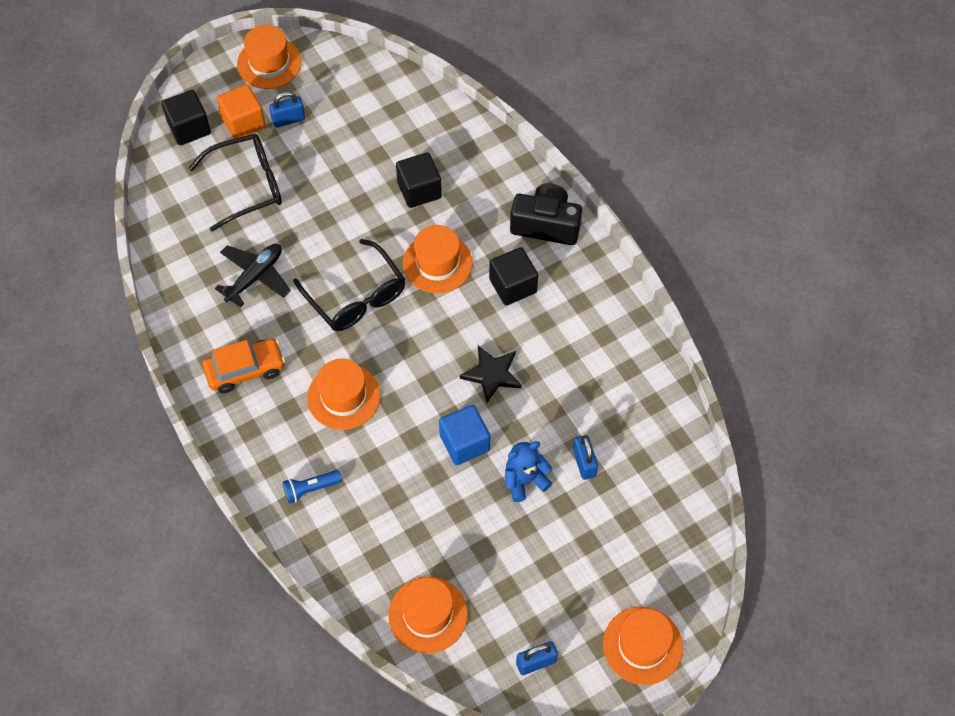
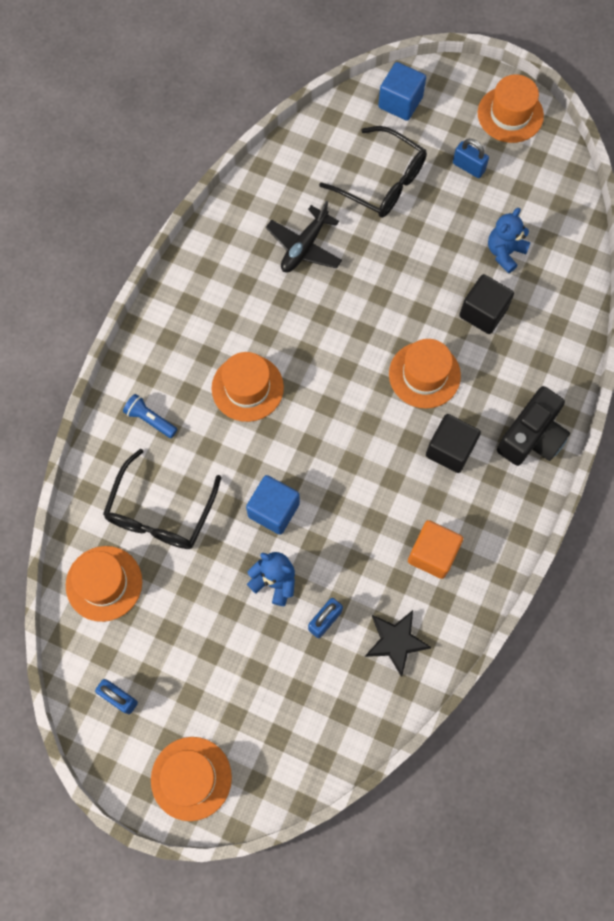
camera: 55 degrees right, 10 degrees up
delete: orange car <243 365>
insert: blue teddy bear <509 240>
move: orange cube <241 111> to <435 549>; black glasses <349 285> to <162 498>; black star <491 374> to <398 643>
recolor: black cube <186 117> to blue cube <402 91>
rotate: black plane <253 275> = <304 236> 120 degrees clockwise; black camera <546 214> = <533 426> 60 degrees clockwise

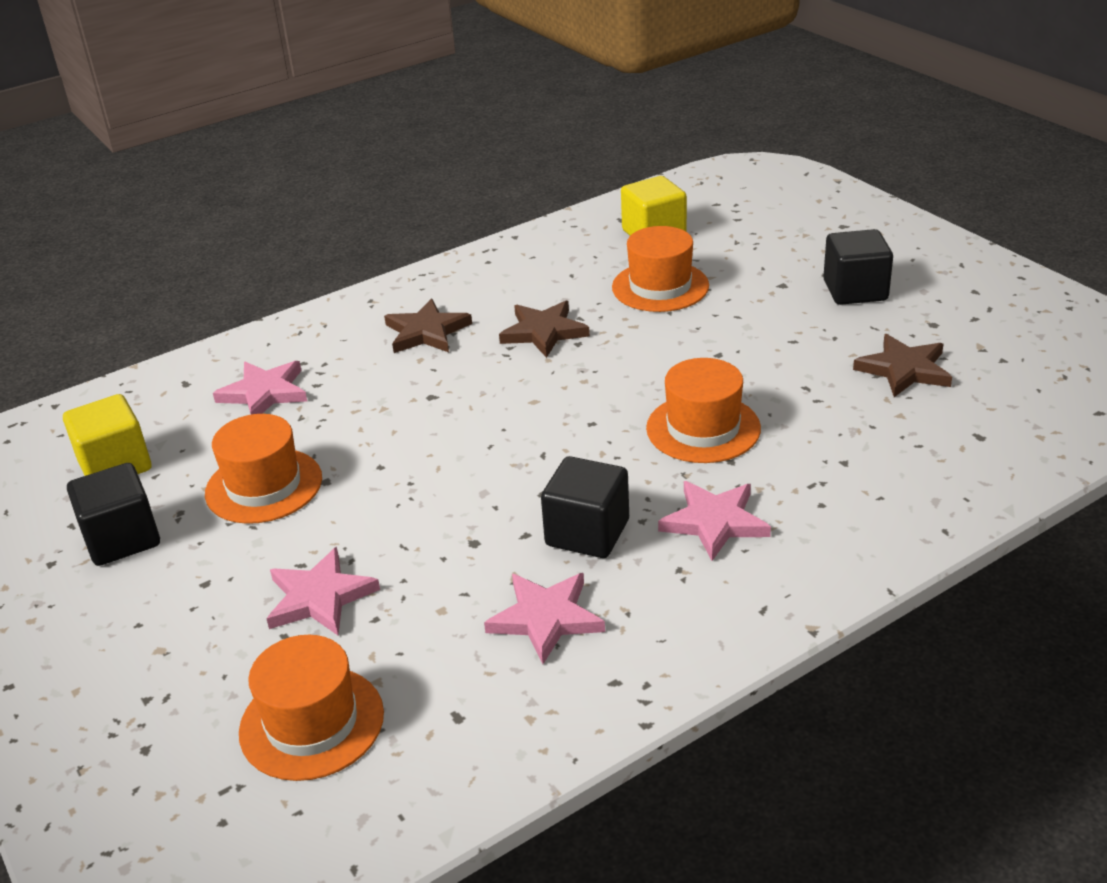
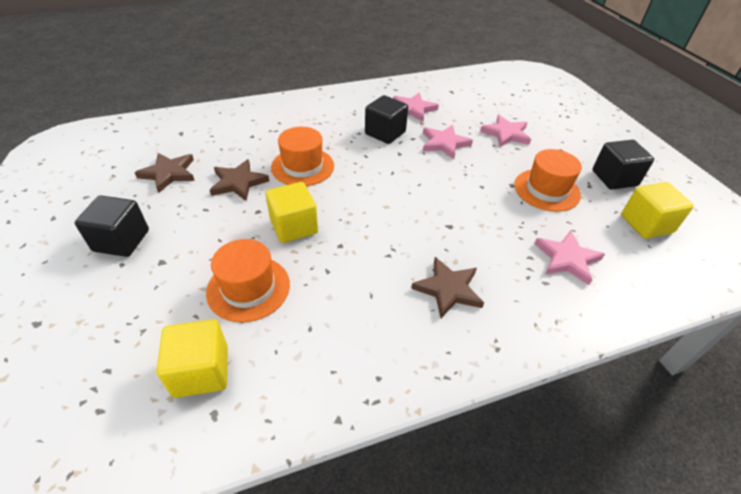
camera: 170 degrees left, 10 degrees up
delete: orange hat <311 708>
insert: yellow cube <292 212>
move: brown star <544 329> to <239 180>; pink star <714 521> to <448 142>

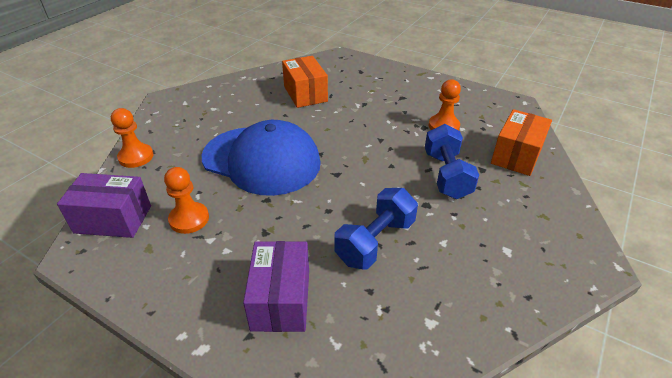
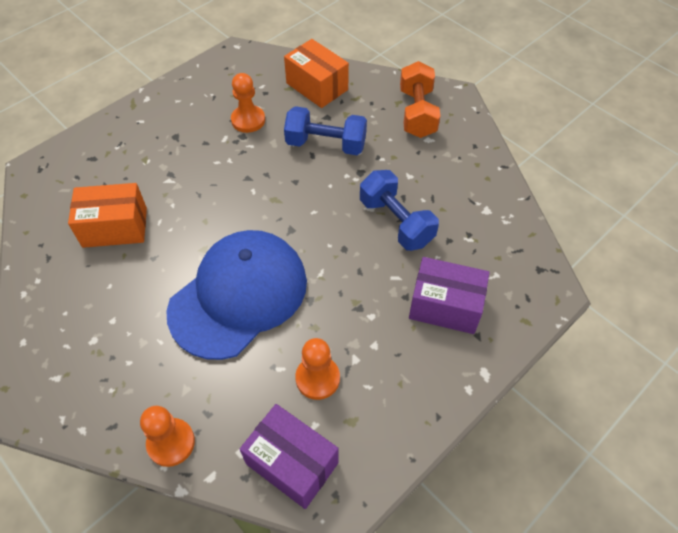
camera: 75 degrees left, 15 degrees up
insert: orange dumbbell <420 99>
rotate: purple box <104 205> = <289 456> 75 degrees counterclockwise

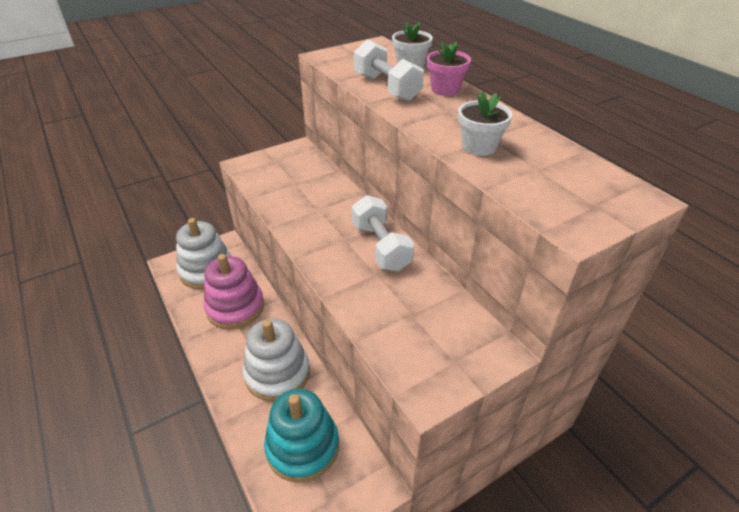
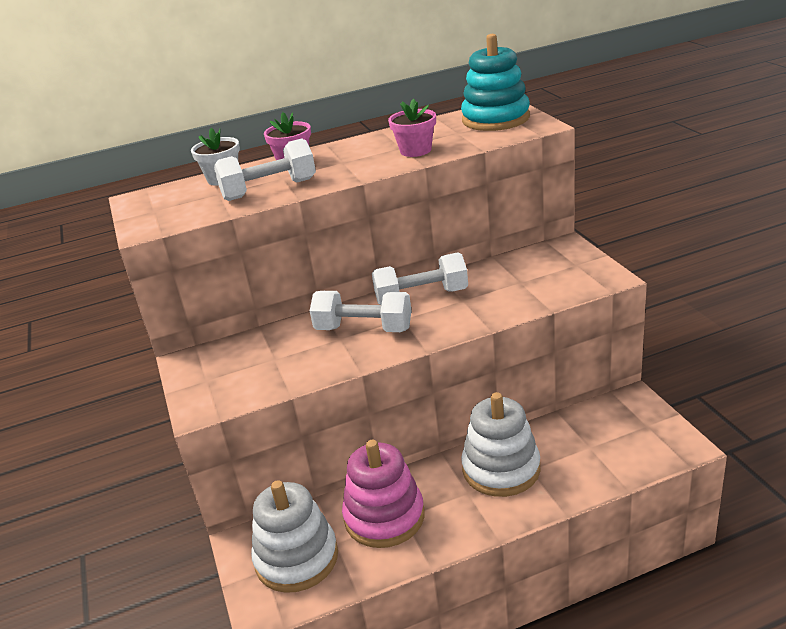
camera: 75 degrees left, 10 degrees down
insert: white dumbbell <361 311>
move: turquoise stacking toy <301 436> to <495 82>
recolor: white flower pot <485 123> to pink flower pot <412 128>

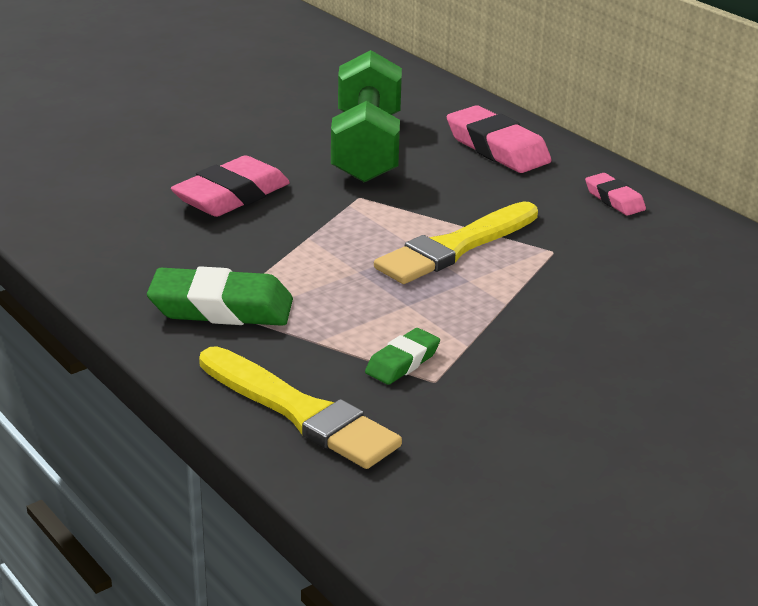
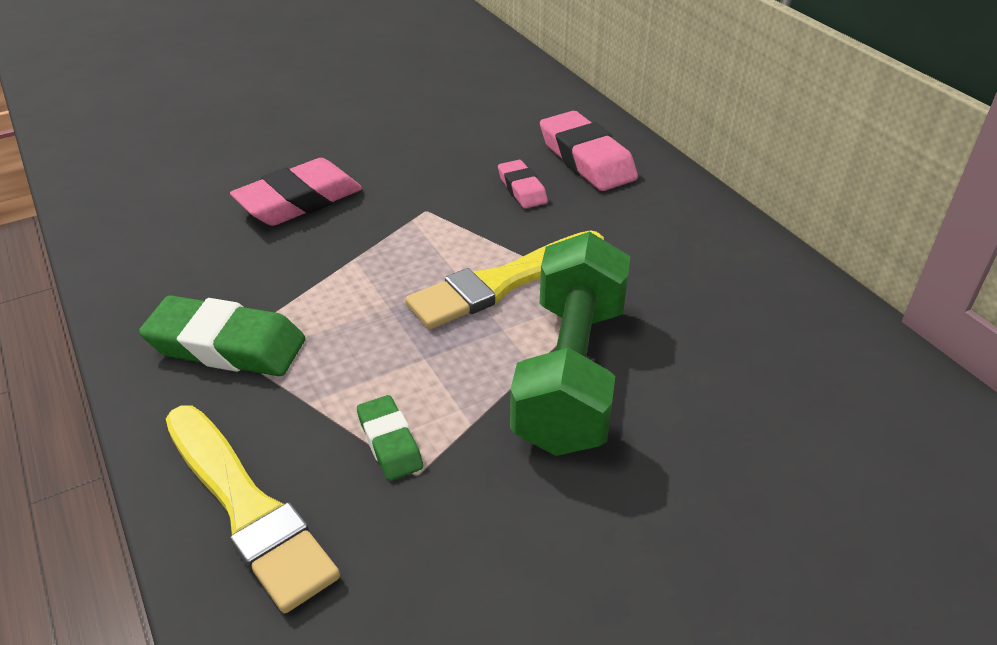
camera: 10 degrees right, 10 degrees up
move: green dumbbell <366 116> to <570 343>; pink eraser <615 194> to <523 184>
rotate: green eraser <402 356> = <390 438> 75 degrees counterclockwise

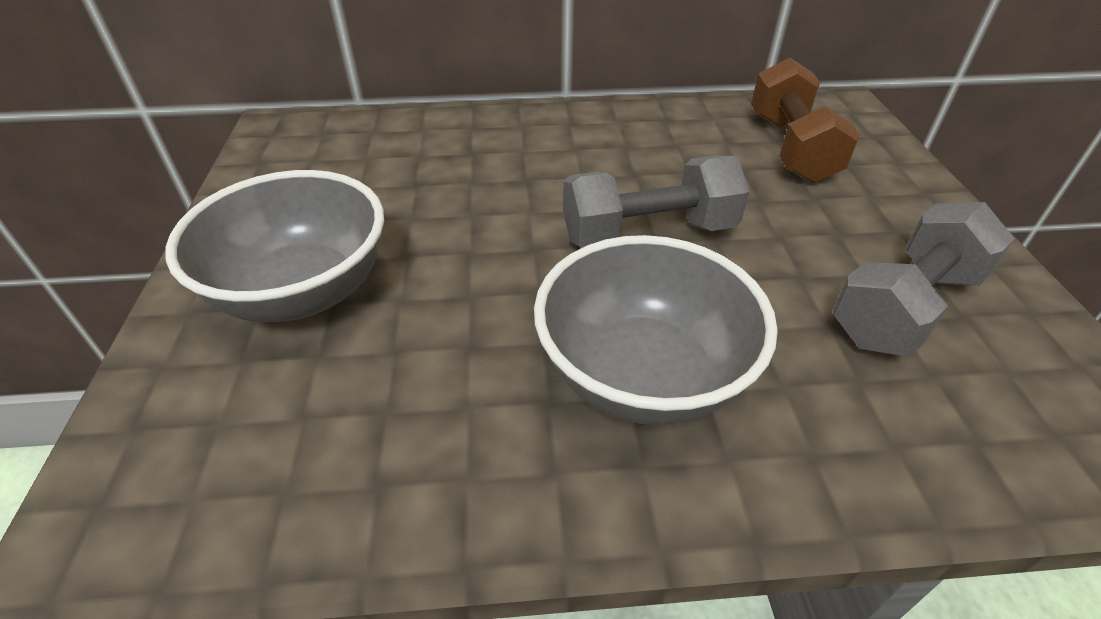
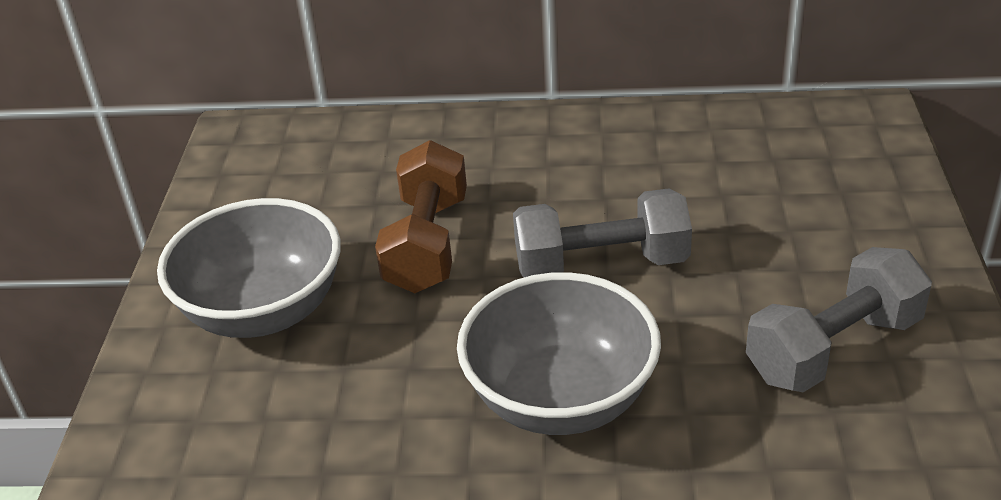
camera: 10 degrees right, 5 degrees down
move: brown dumbbell <805 120> to <421 216>

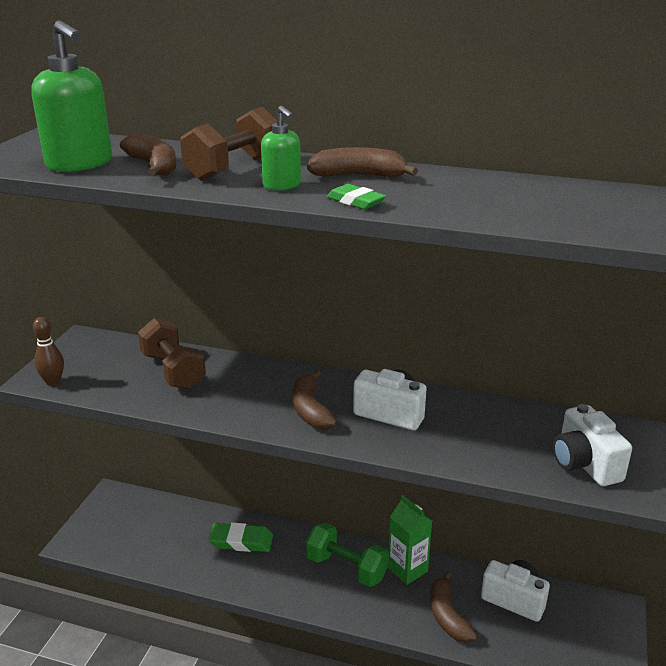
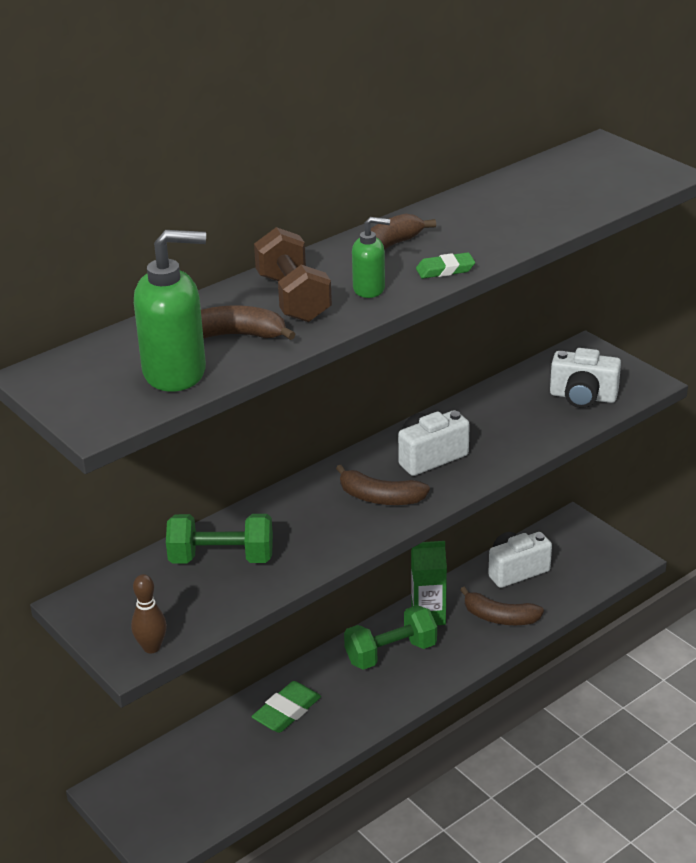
camera: 55 degrees left, 5 degrees up
recolor: brown dumbbell <172 353> to green dumbbell <219 538>

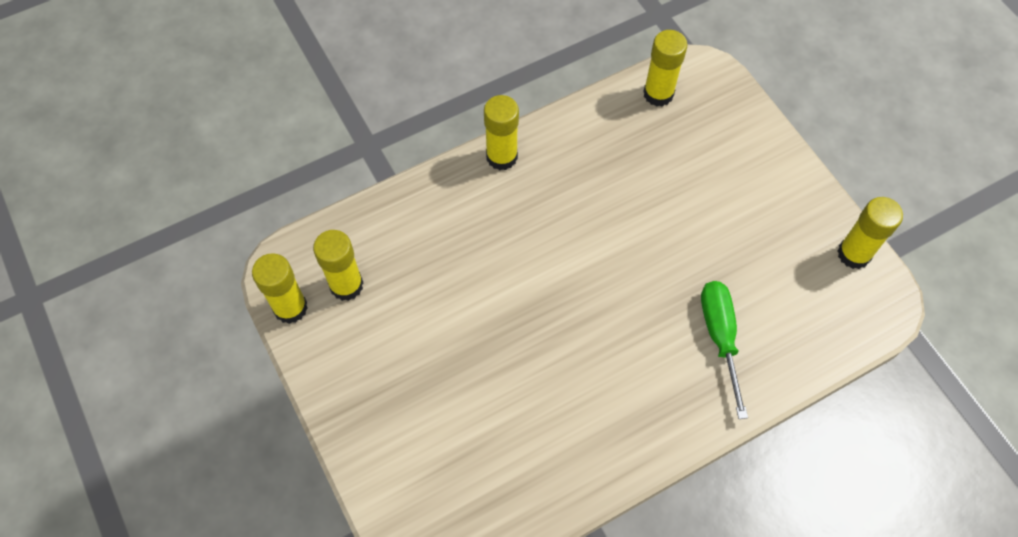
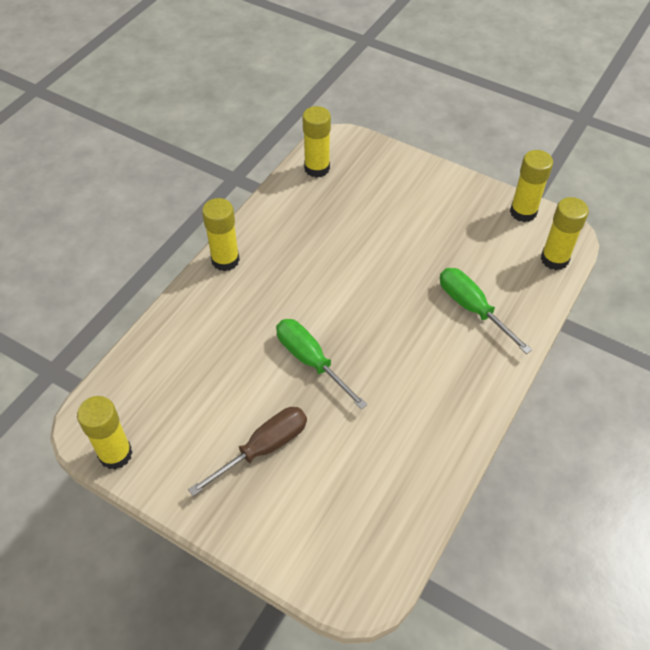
camera: 30 degrees left, 10 degrees down
insert: brown screwdriver <247 451>; green screwdriver <322 364>
move: yellow glue stick <338 265> to <565 233>

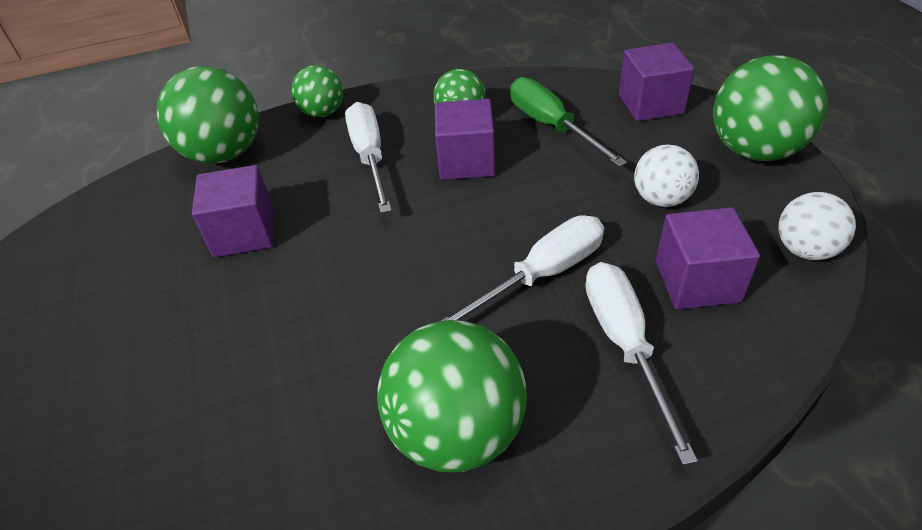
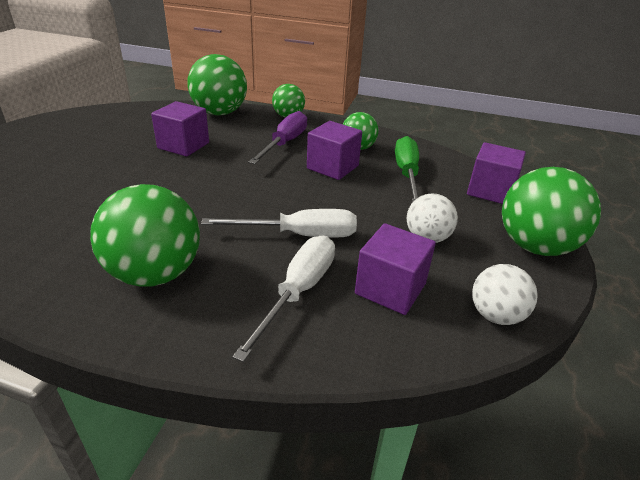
camera: 30 degrees right, 10 degrees down
recolor: white screwdriver <368 157> to purple screwdriver <277 137>

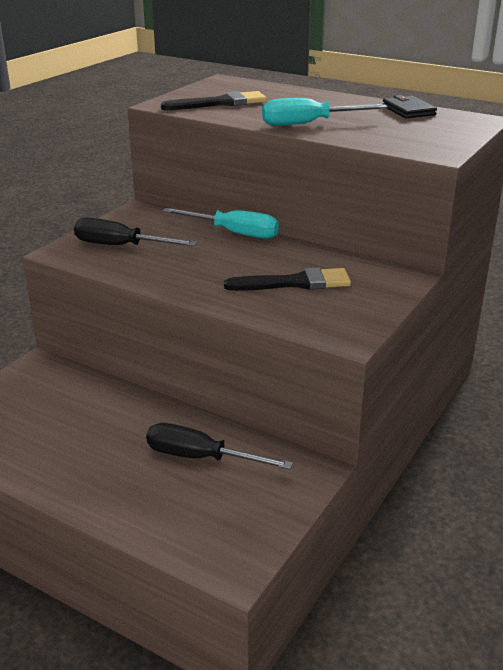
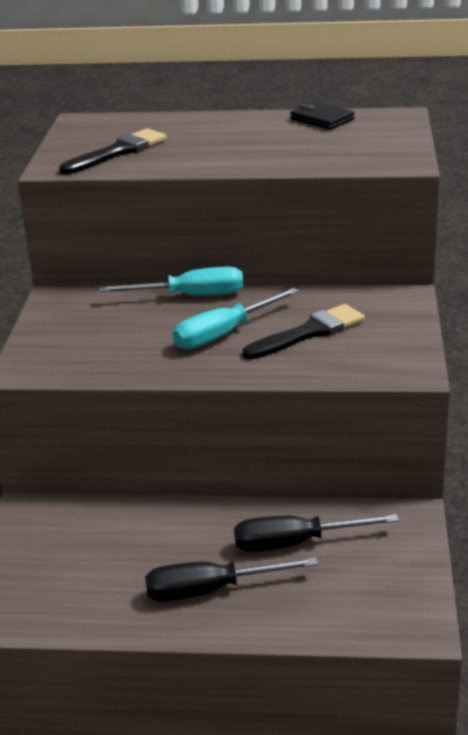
camera: 25 degrees left, 0 degrees up
move: black screwdriver <136 232> to <231 579>; turquoise screwdriver <325 112> to <236 318>

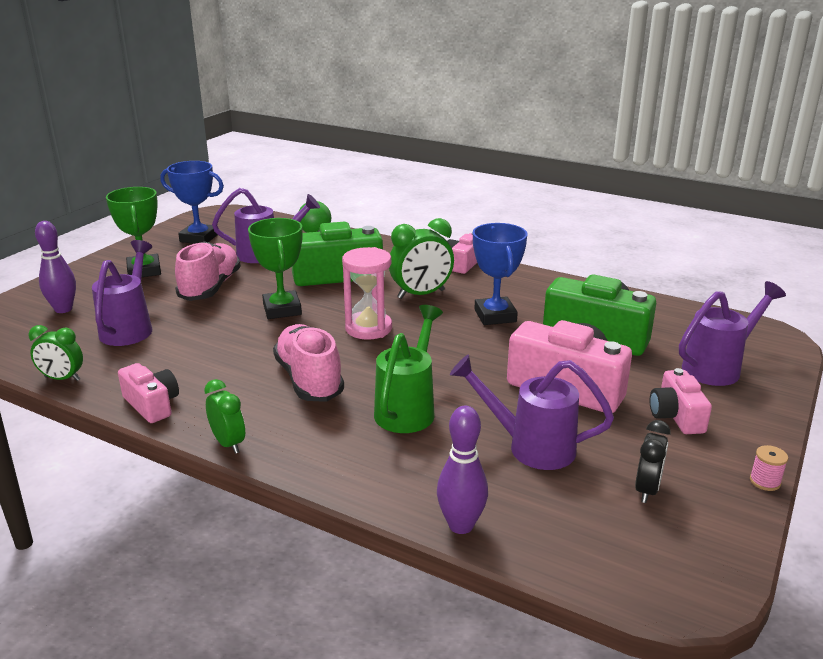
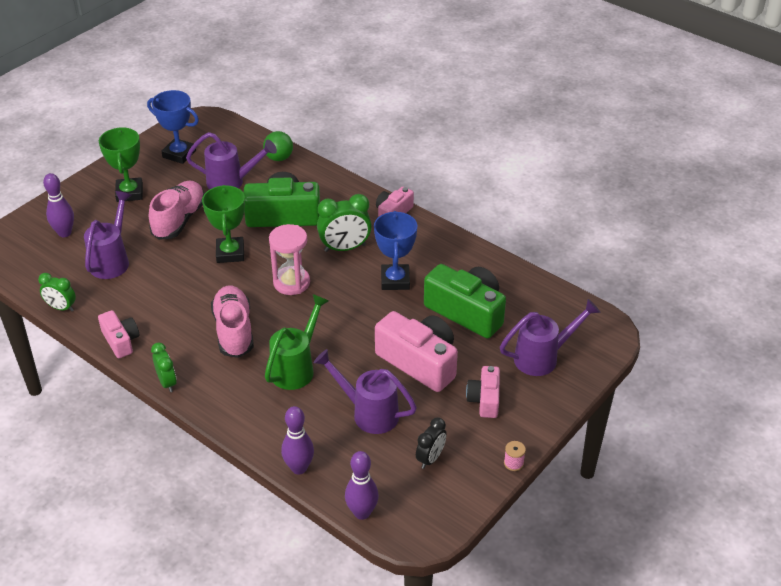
camera: 10 degrees right, 15 degrees up
insert: purple bowling pin <362 485>

